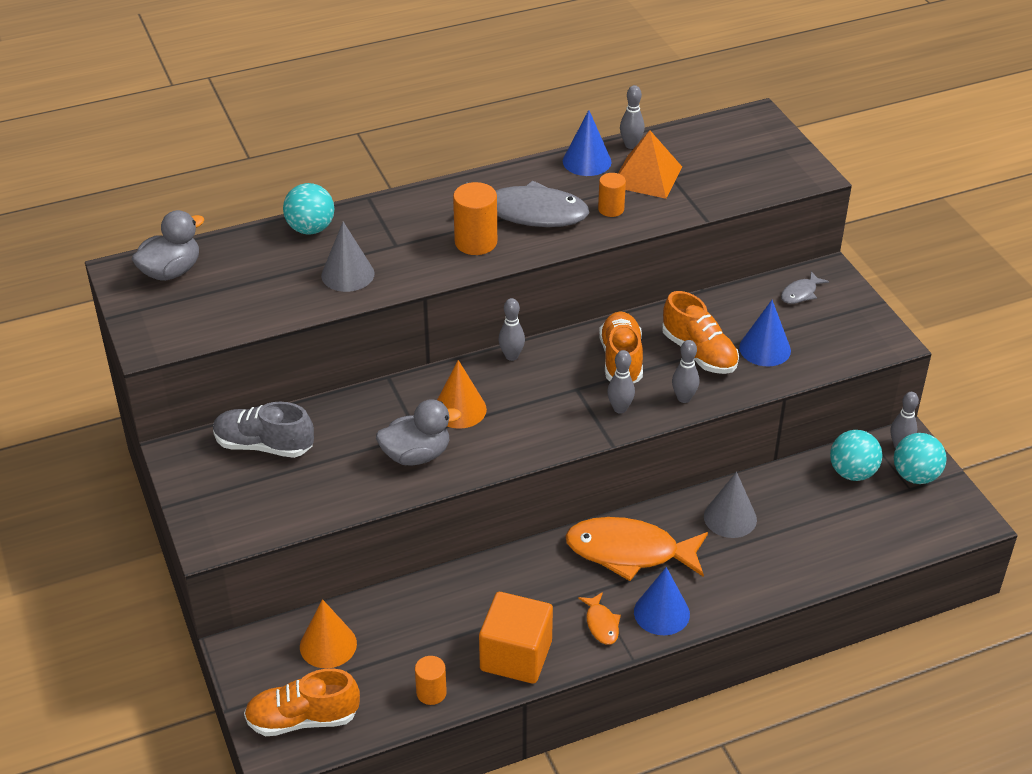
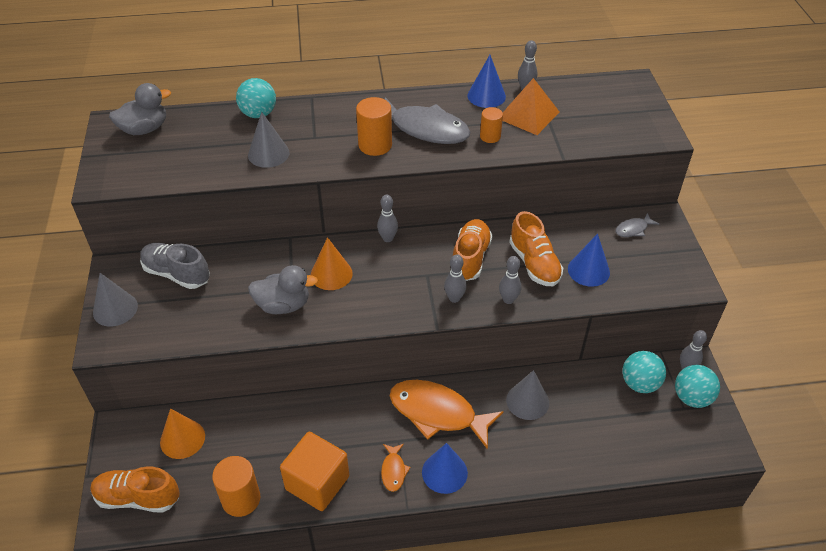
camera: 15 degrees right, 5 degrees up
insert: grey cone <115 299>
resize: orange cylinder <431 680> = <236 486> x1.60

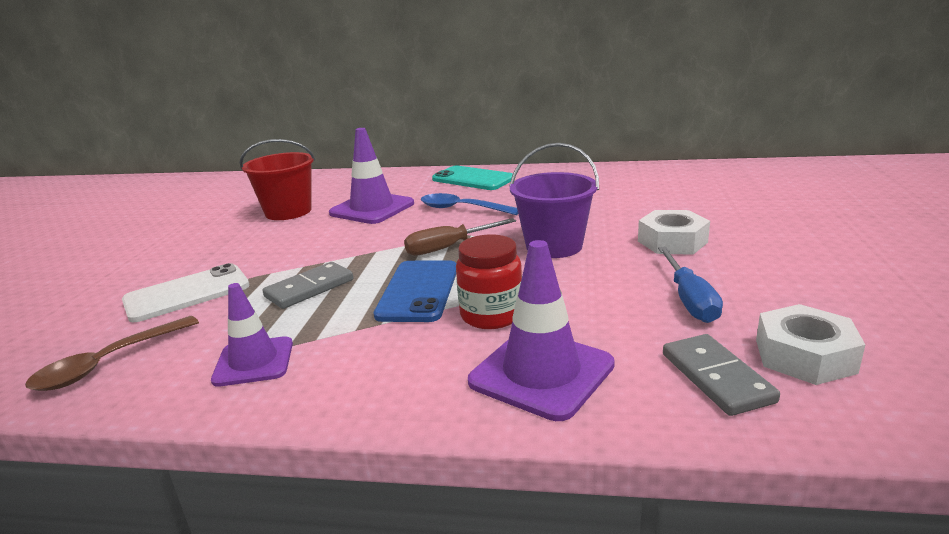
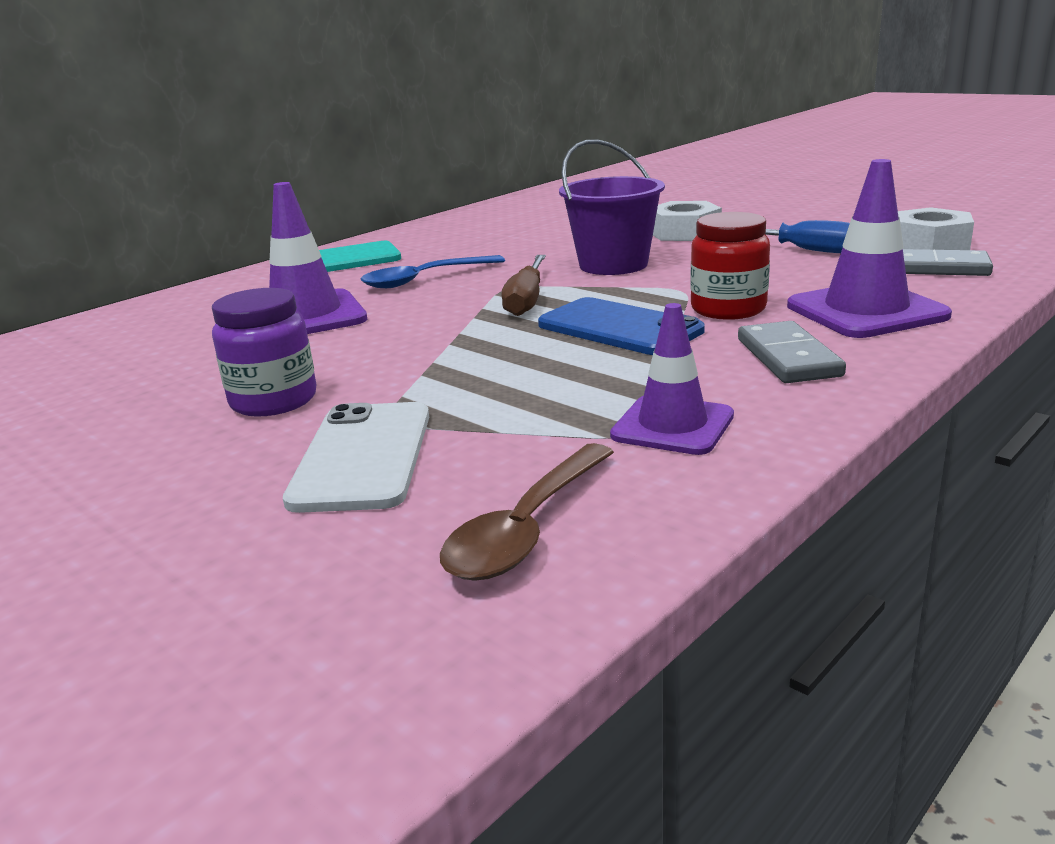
camera: 55 degrees left, 0 degrees up
delete: red bucket <277 179>
insert: purple jar <264 352>
move: grey domino <307 285> to <792 352>
rotate: brown spoon <112 353> = <527 512> 45 degrees clockwise

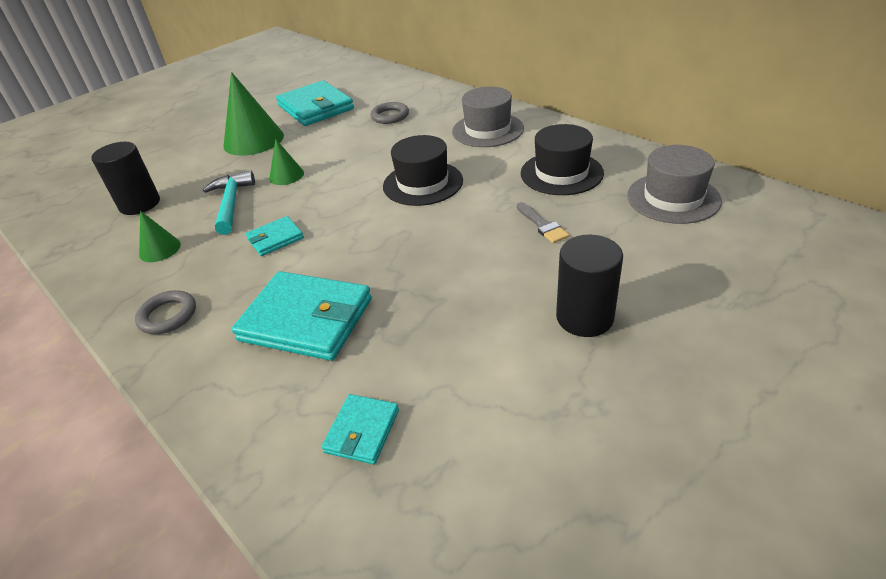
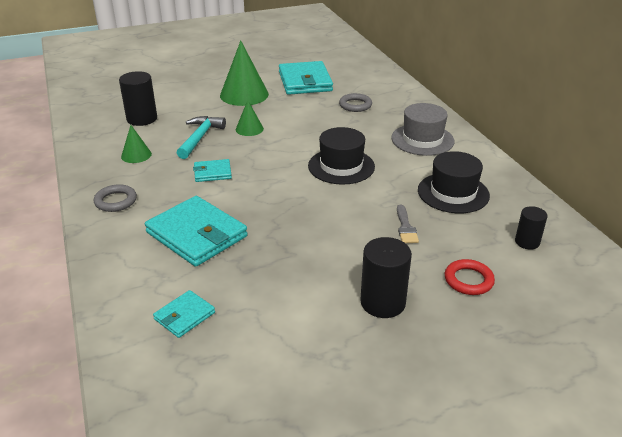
camera: 20 degrees right, 5 degrees down
insert: red ring <470 277>
replace: grey hat <674 184> to black cylinder <531 228>

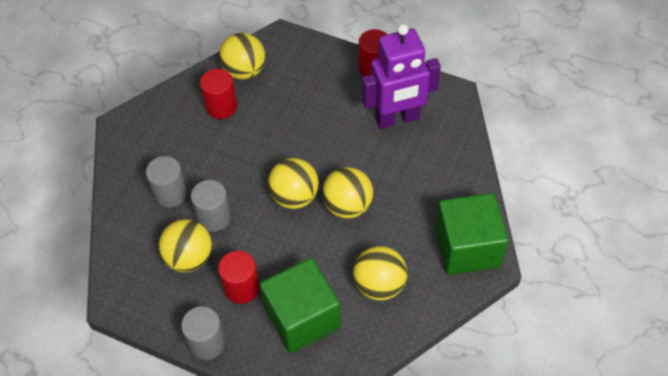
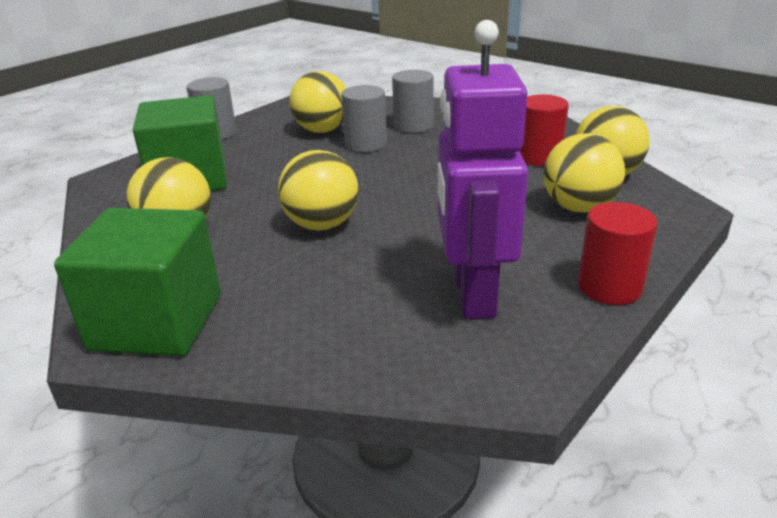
camera: 105 degrees right, 25 degrees down
delete: red cylinder <239 277>
move: yellow ball <293 183> to <584 173>

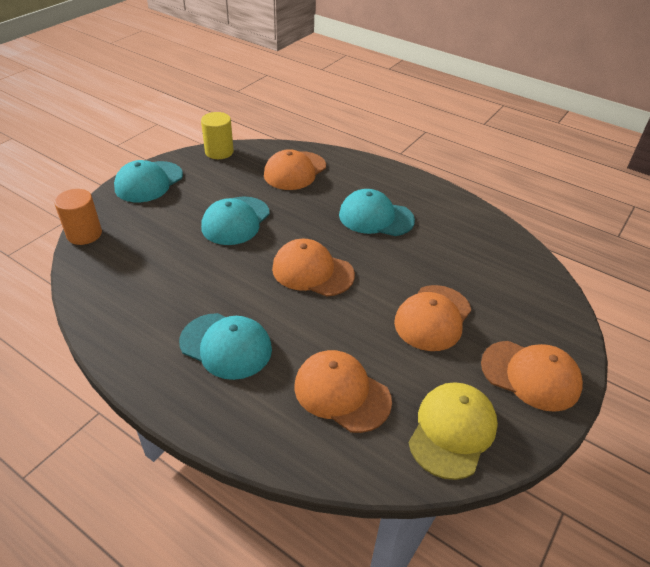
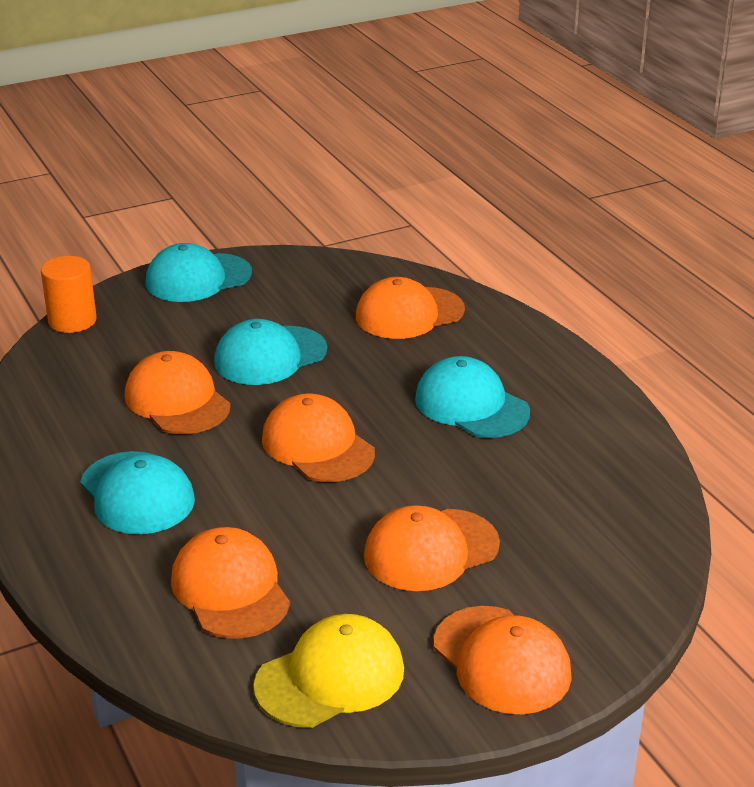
camera: 30 degrees right, 10 degrees down
delete: yellow cylinder <217 135>
insert: orange cap <178 392>

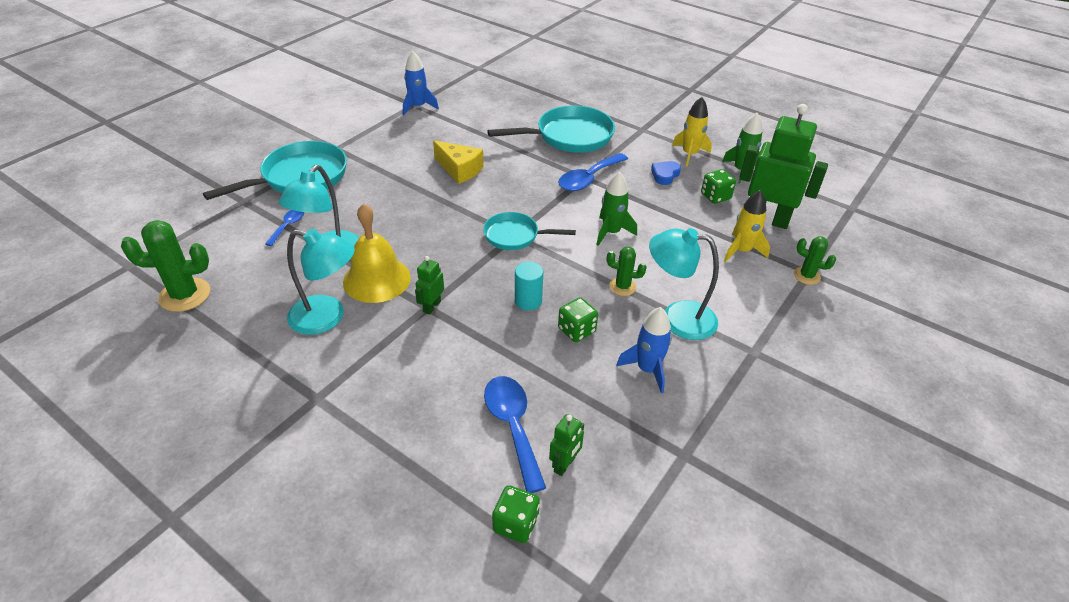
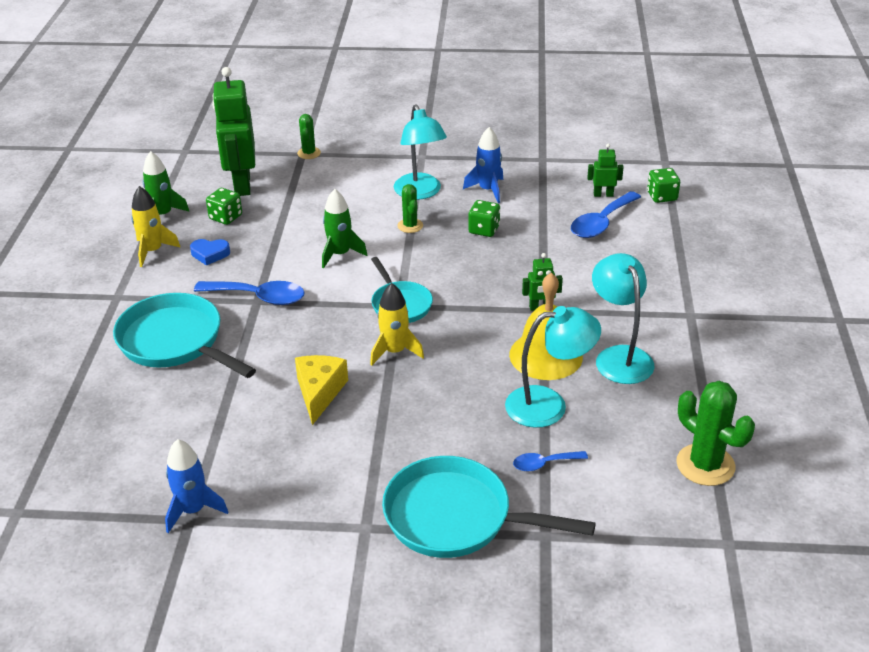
camera: 120 degrees left, 5 degrees down
delete: turquoise cylinder <529 286>
move: yellow rocket <747 226> to <397 324>

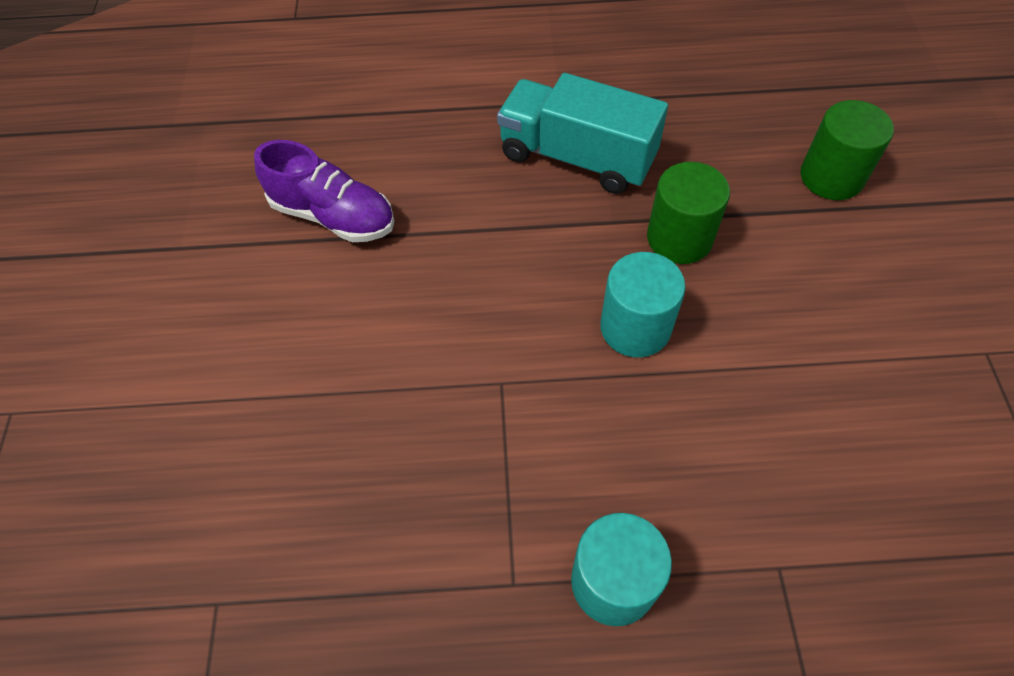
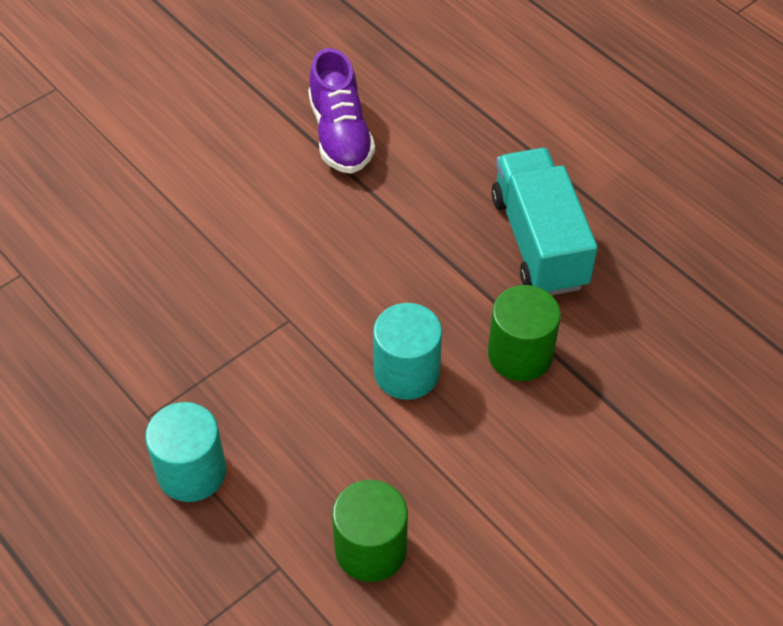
camera: 50 degrees right, 5 degrees down
move: green cylinder <847 150> to <370 531>

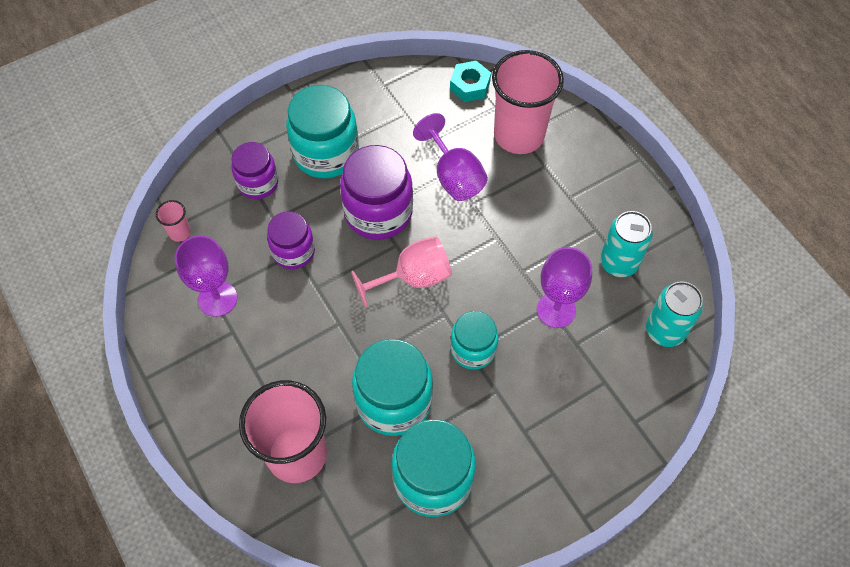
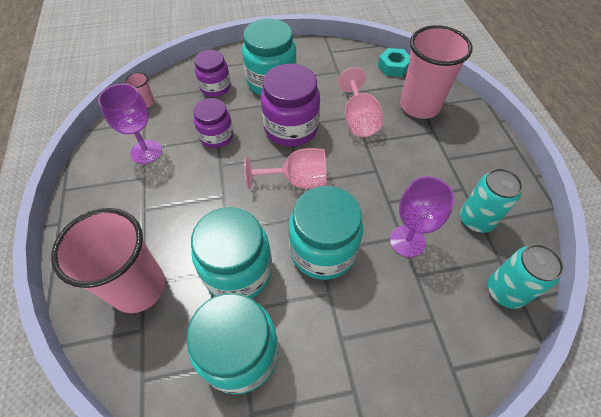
camera: 20 degrees right, 5 degrees down
recolor: purple goblet <450 157> to pink goblet <361 102>
resize: turquoise jar <474 340> = <325 233> x1.61

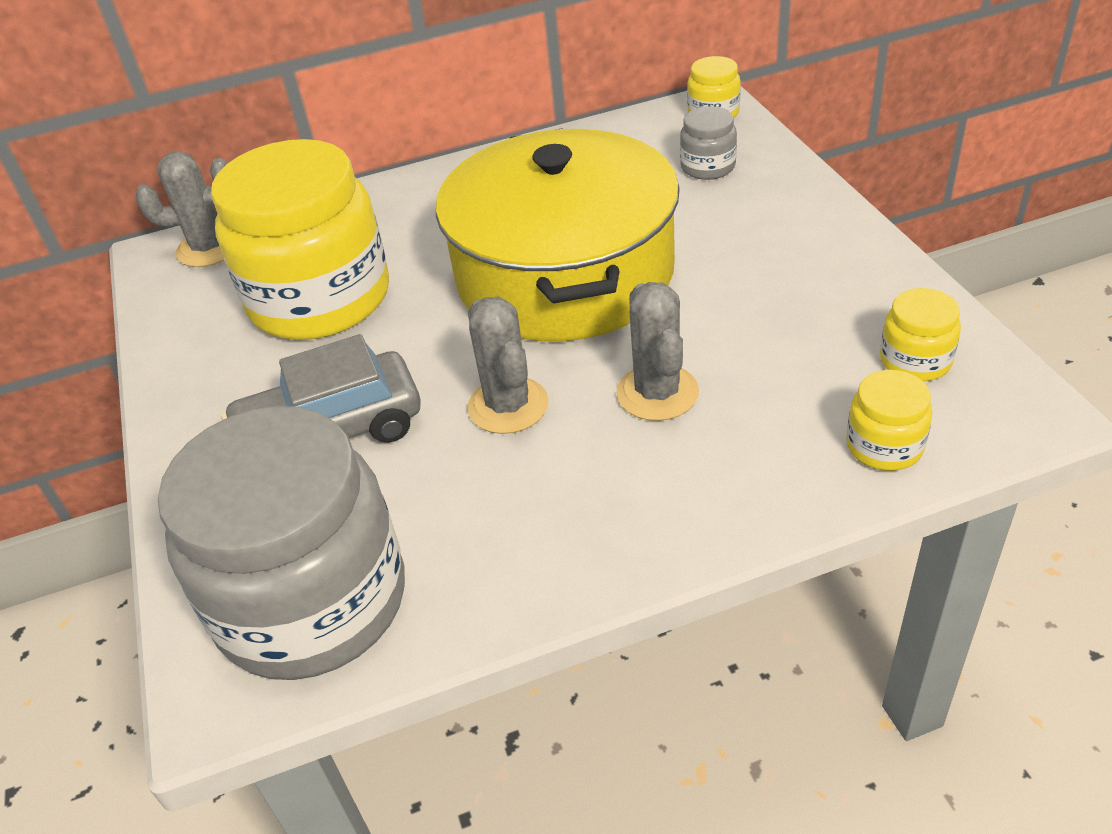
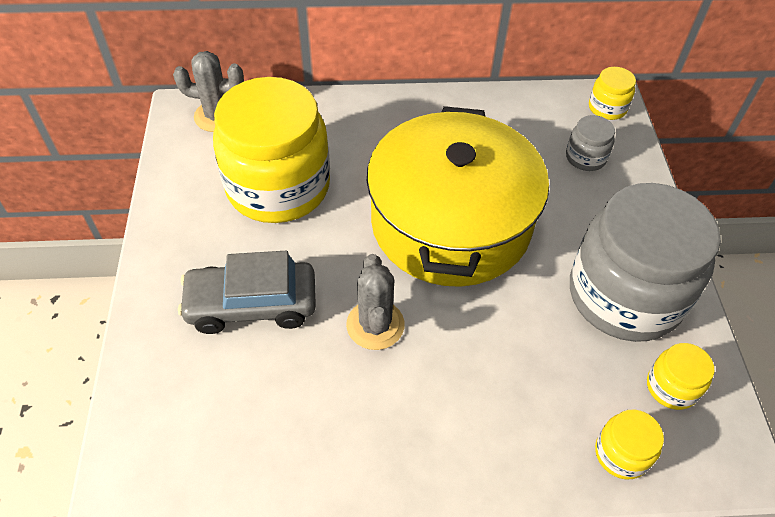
camera: 10 degrees right, 10 degrees up
delete: grey cactus <657 351>
move: grey jar <281 543> to <645 262>

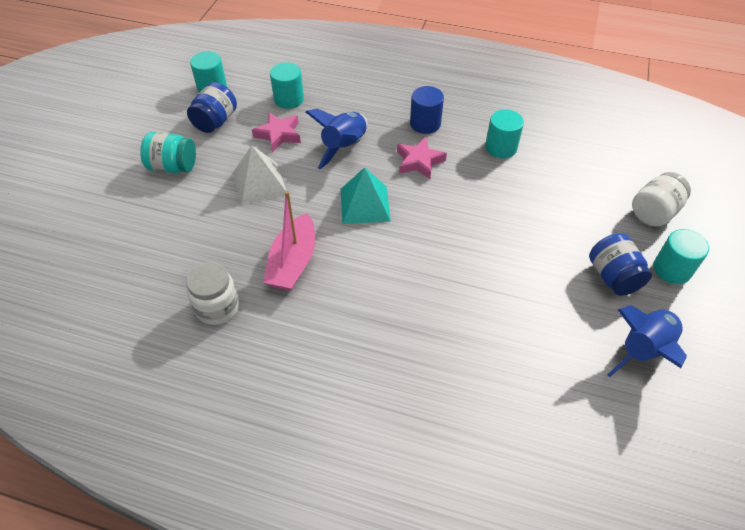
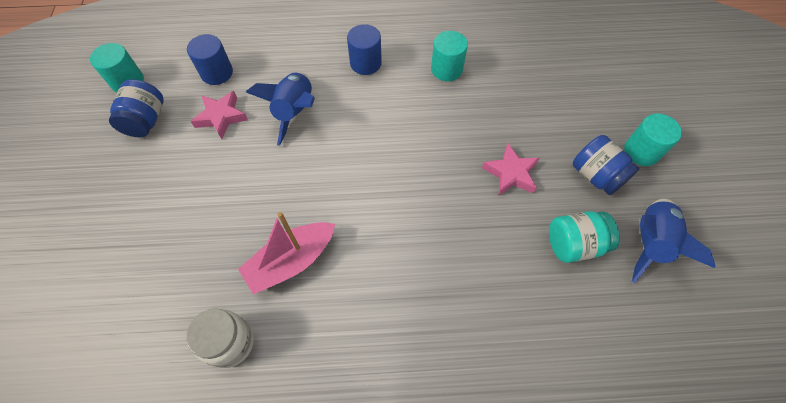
camera: 20 degrees left, 10 degrees up
delete: white pyramid <259 175>; turquoise pyramid <366 195>; white jar <661 199>
move: turquoise jar <168 152> to <584 237>; pink star <422 158> to <510 170>
recolor: turquoise cylinder <287 85> to blue cylinder <210 59>
rotate: pink boat <289 241> = <286 253> 60 degrees clockwise

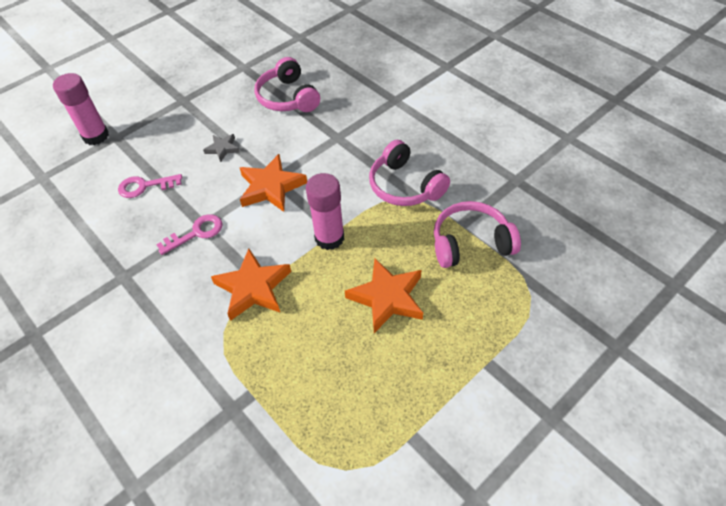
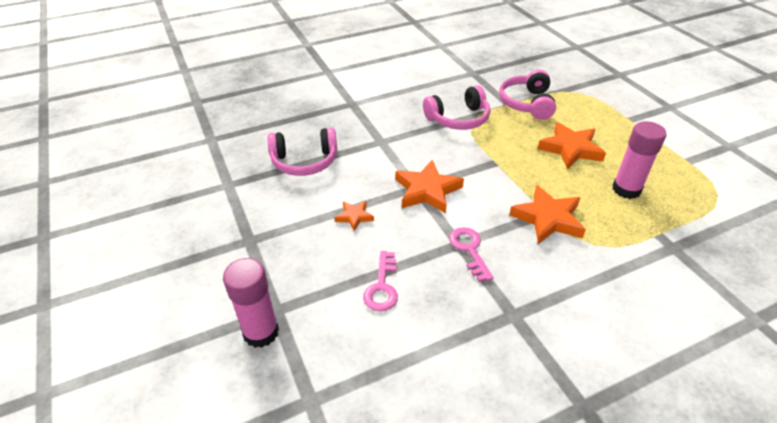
camera: 75 degrees left, 10 degrees down
move: pink glue stick <325 211> to <639 160>
recolor: grey star <221 148> to orange star <354 216>

